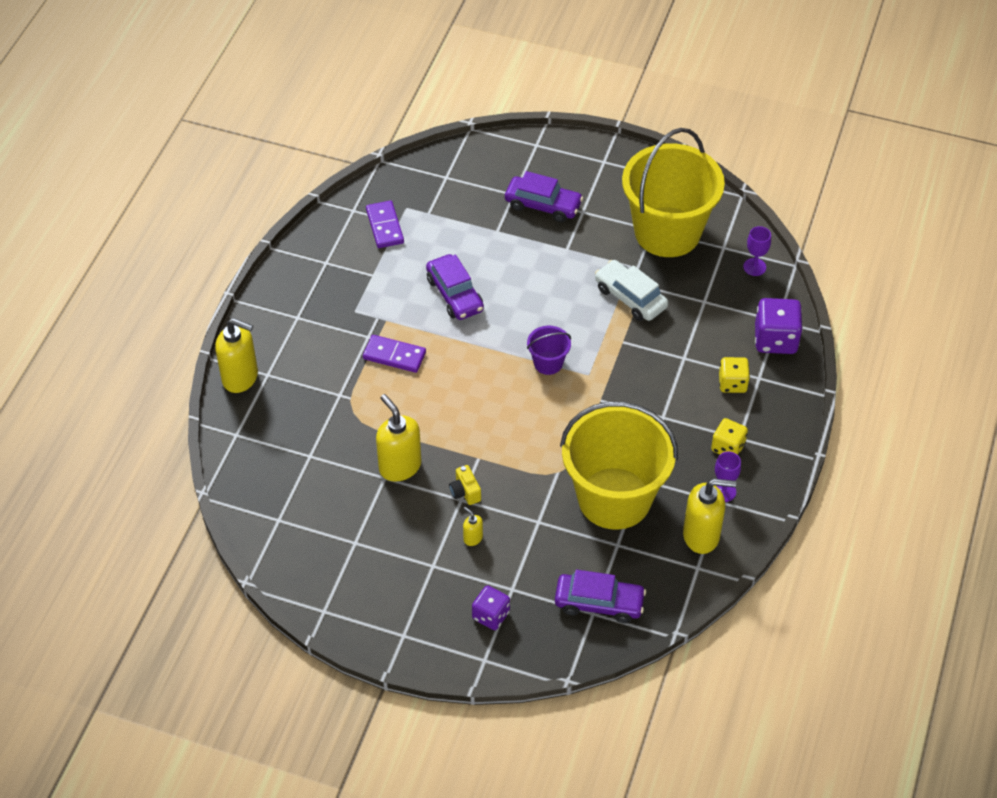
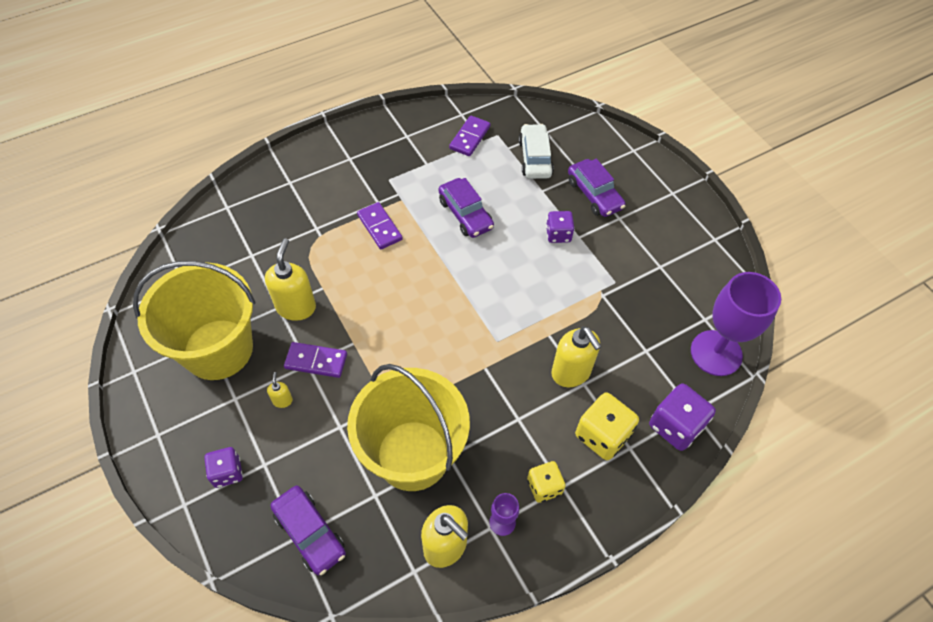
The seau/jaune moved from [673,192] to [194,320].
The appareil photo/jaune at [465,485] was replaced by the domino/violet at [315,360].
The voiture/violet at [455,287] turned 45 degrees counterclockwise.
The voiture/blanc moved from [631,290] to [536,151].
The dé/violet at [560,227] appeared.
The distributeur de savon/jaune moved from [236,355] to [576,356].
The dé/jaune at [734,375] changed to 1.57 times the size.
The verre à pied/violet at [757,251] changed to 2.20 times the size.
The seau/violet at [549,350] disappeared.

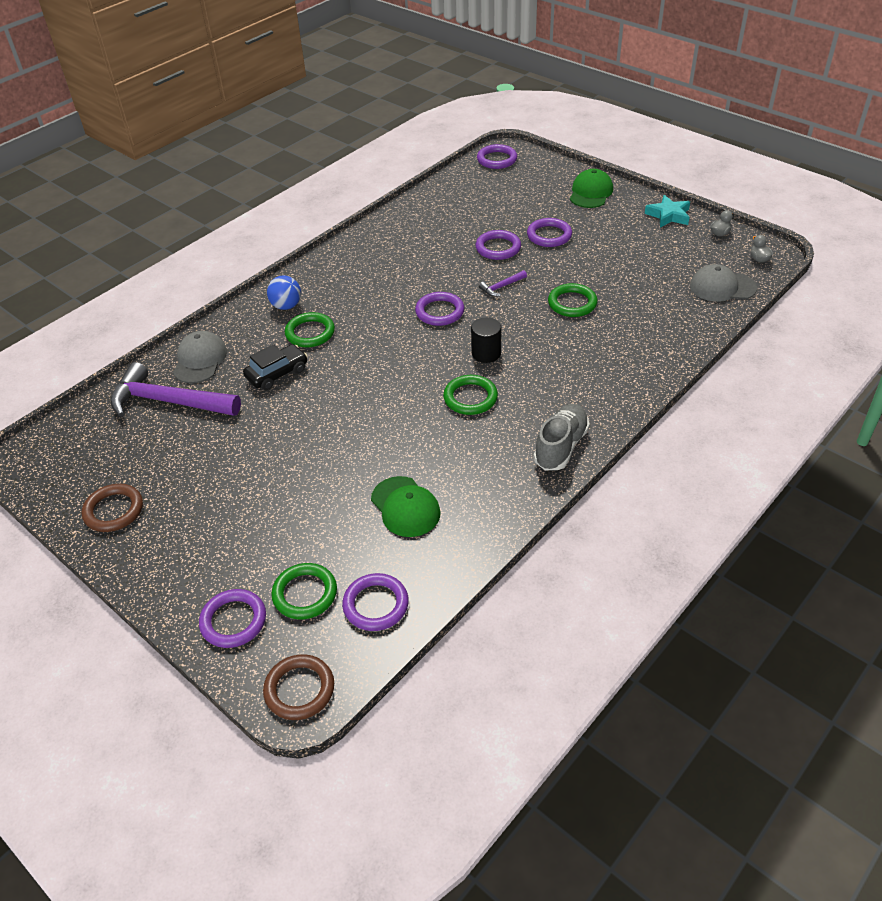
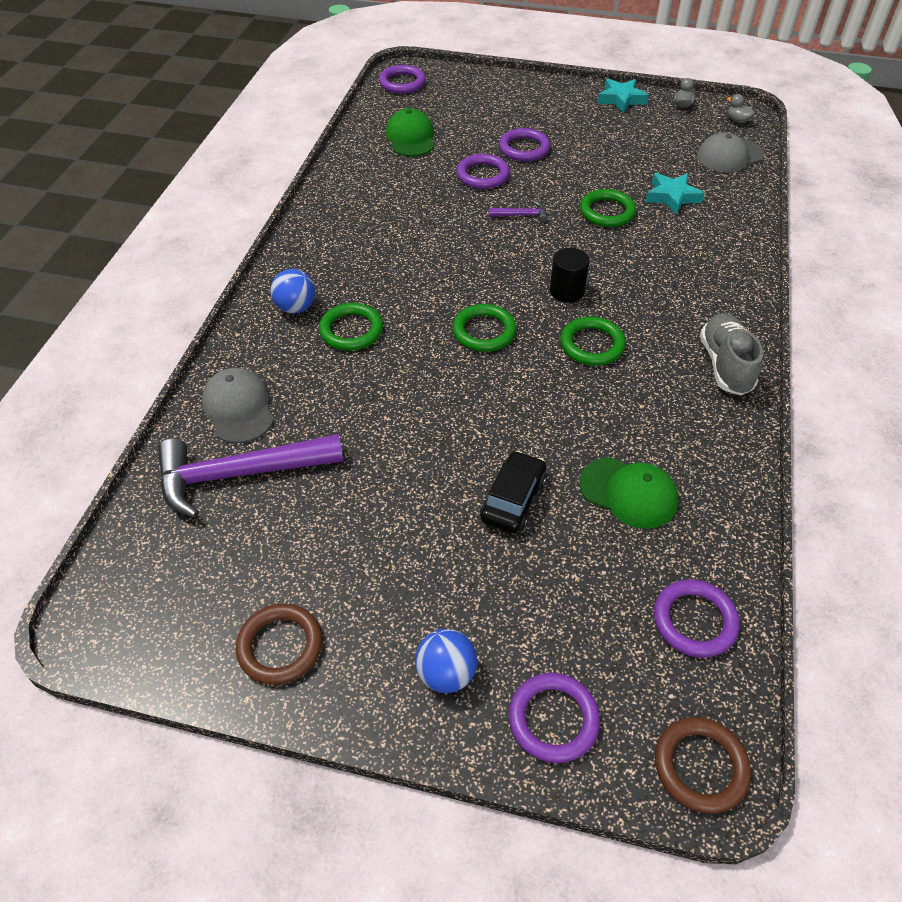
The casquette/vert moved from [591,188] to [410,132].
The balle/bleu at [446,661] appeared.
The anneau/vert moved from [304,591] to [484,328].
The voiture/noir moved from [275,367] to [513,491].
The marteau/violet at [503,283] turned 120 degrees counterclockwise.
The étoile/turquoise at [675,194] appeared.
The anneau/violet at [439,309] disappeared.

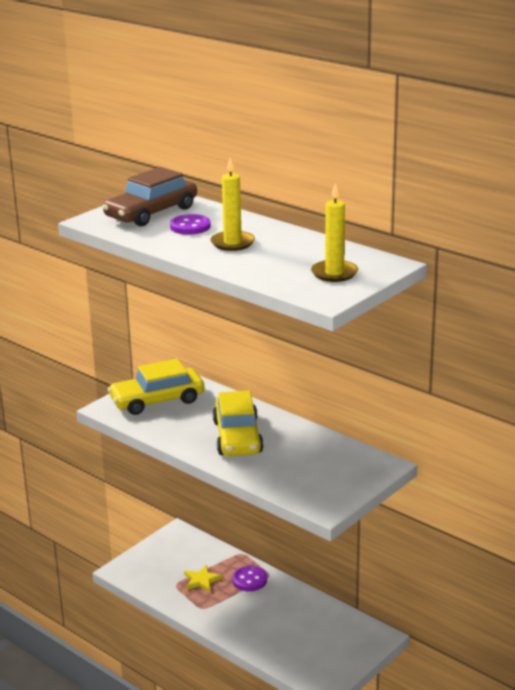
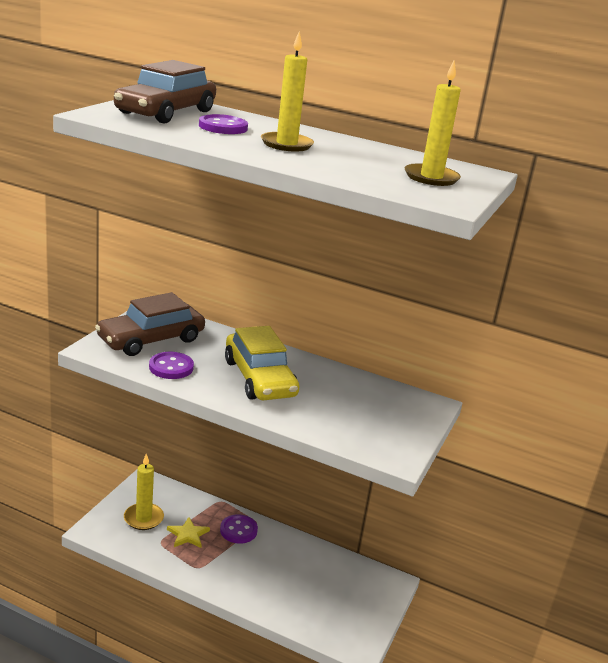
The voiture/jaune at [156,387] became the voiture/marron at [150,324].
The bougie/jaune at [144,492] appeared.
The bouton/violet at [171,365] appeared.

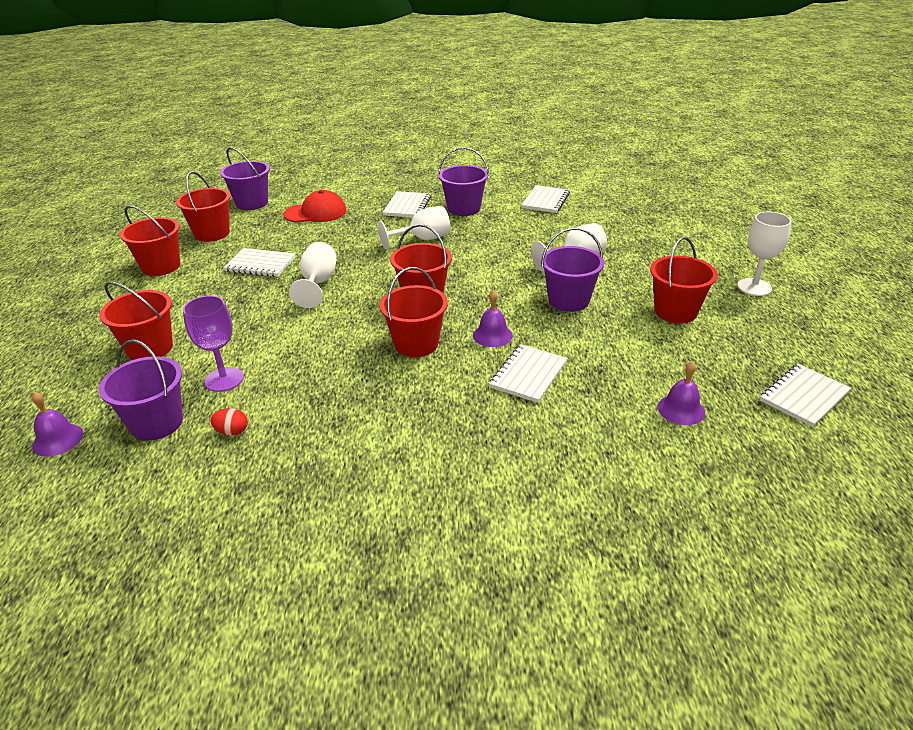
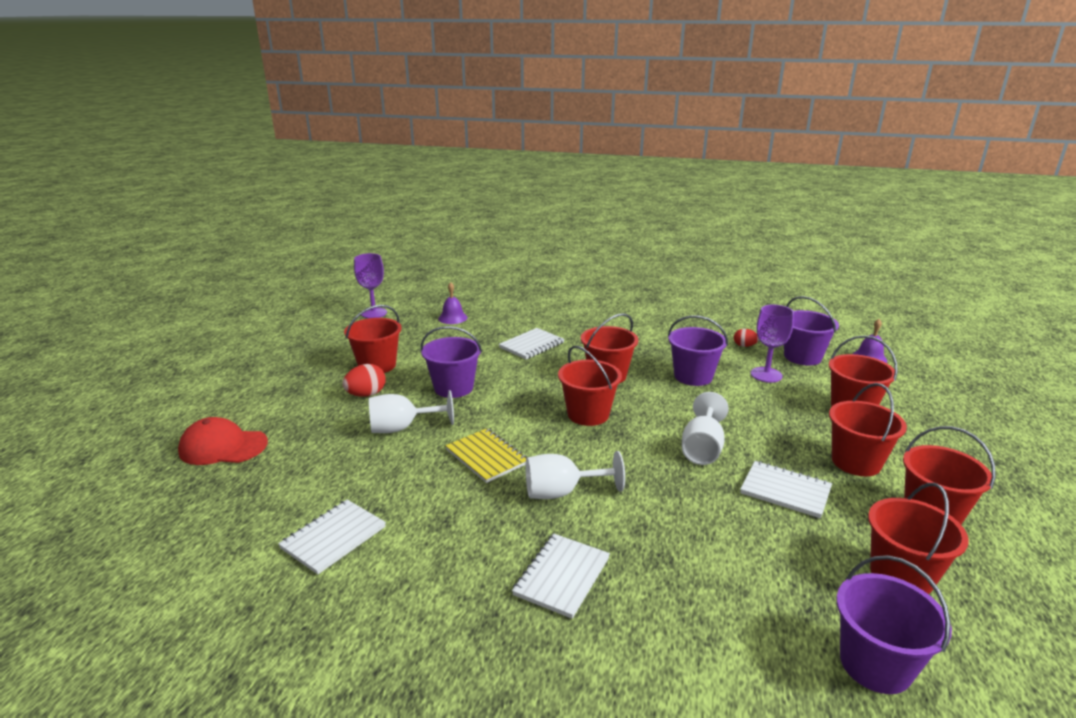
The casquette/rouge moved from [315,206] to [223,441].
The œuf/rouge at [364,380] appeared.
The carnet/blanc at [805,395] was replaced by the verre à pied/violet at [370,285].
The carnet/jaune at [486,455] appeared.
The seau/violet moved from [463,181] to [698,350].
The seau/rouge at [868,429] appeared.
The cloche/violet at [493,318] disappeared.
The verre à pied/blanc at [764,254] disappeared.

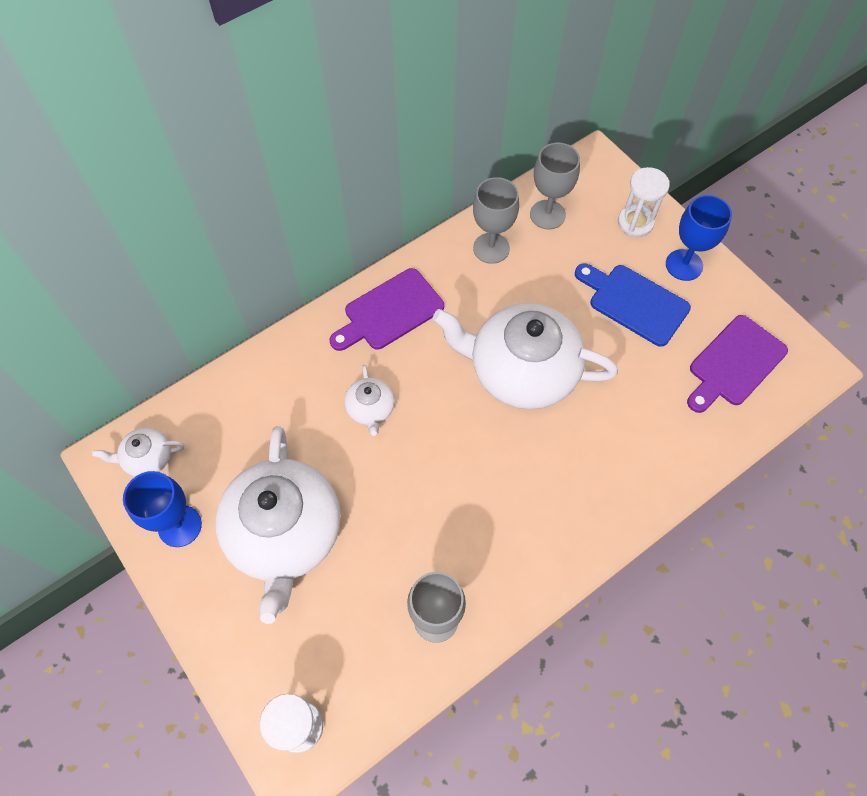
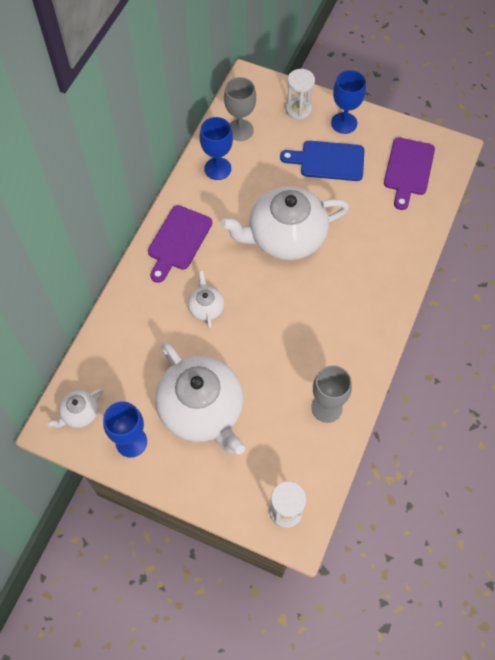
The théière/blanc at [369,400] turned 150 degrees counterclockwise.
The verre à pied/gris at [496,220] became the verre à pied/bleu at [216,148].

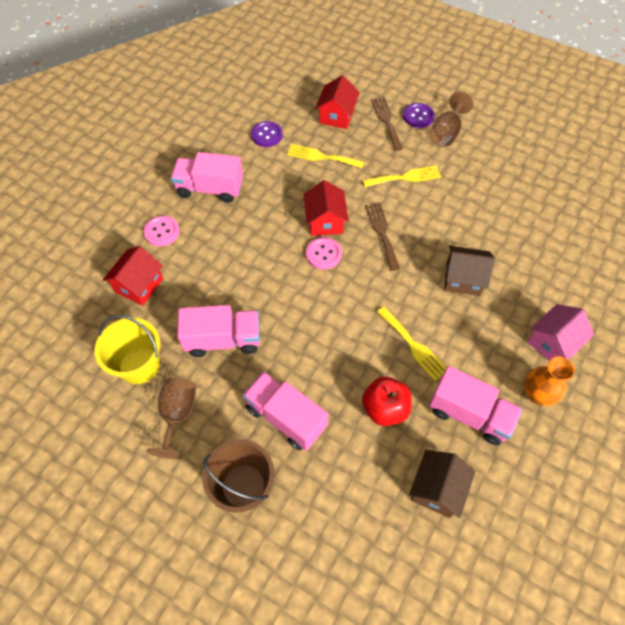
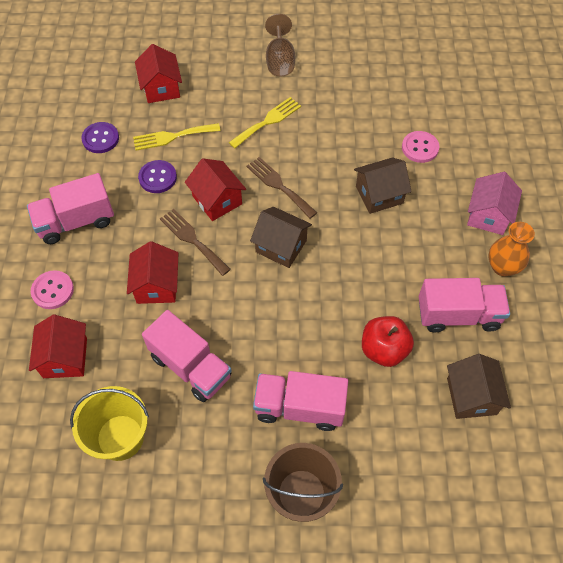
The maison/rouge at [153,272] appeared.
The bouton/violet moved from [419,115] to [157,176].
The camion/rose at [218,331] turned 75 degrees clockwise.
The fourchette/marron moved from [387,124] to [195,242].
The maison/marron at [281,237] appeared.
The bouton/rose moved from [324,253] to [420,147].
The verre à pied/marron at [171,418] disappeared.
The fourchette/jaune at [411,343] disappeared.

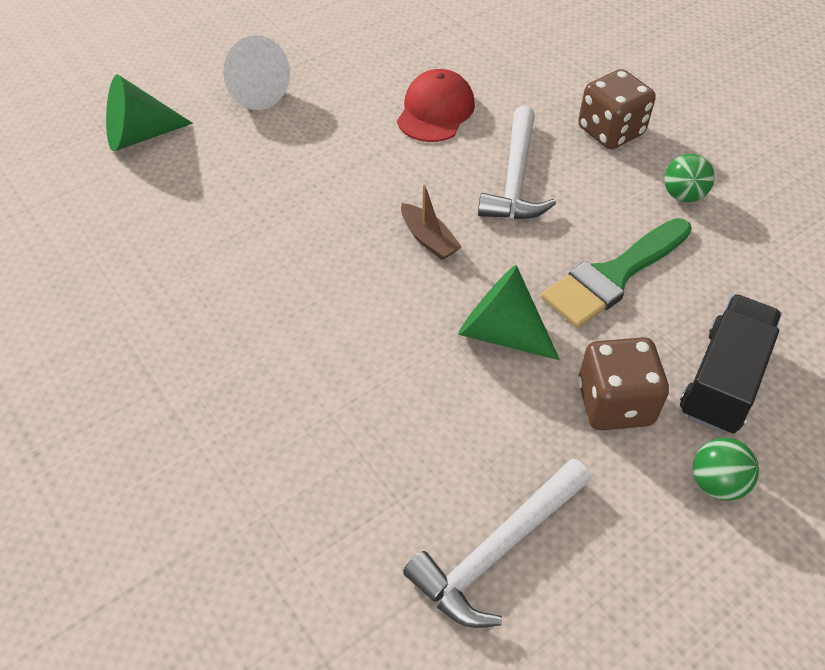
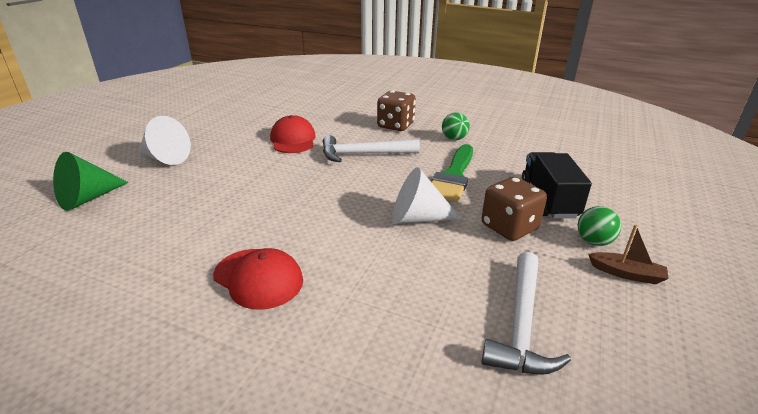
The casquette/rouge at [258,279] appeared.
The marteau/blanc at [517,162] turned 105 degrees clockwise.
The cône/vert at [509,312] became the cône/blanc at [427,195].
The bateau/marron moved from [431,222] to [628,255].

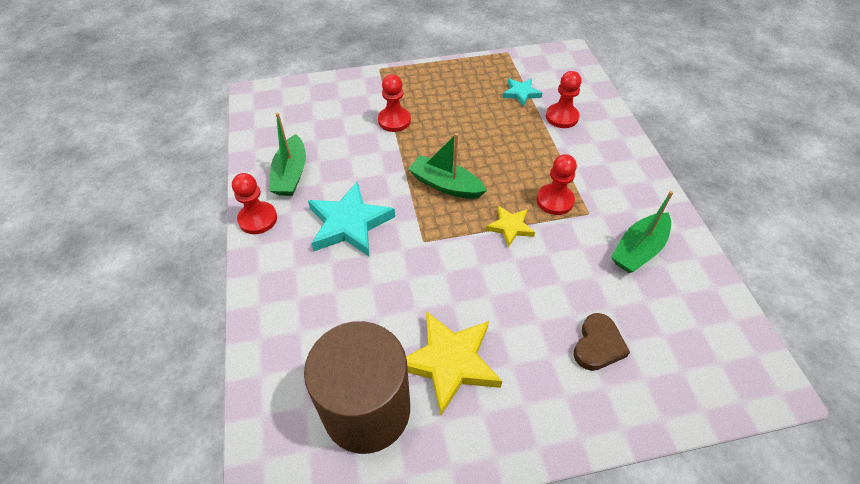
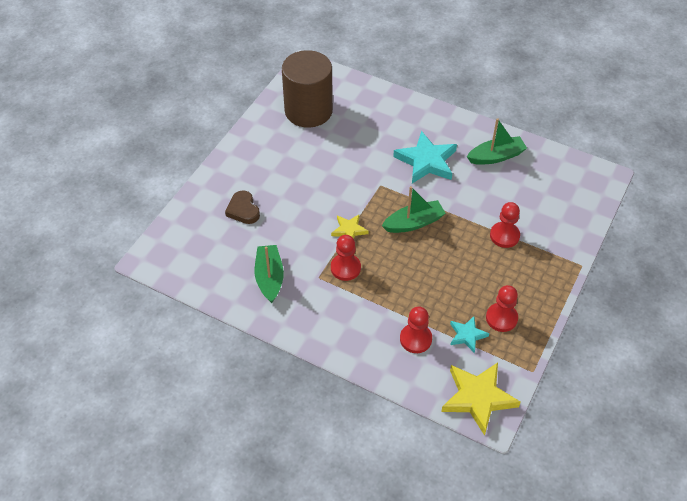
The étoile/jaune moved from [454,363] to [481,399].
The bateau/vert at [287,154] turned 120 degrees clockwise.
The pion/rouge moved from [254,203] to [502,308].

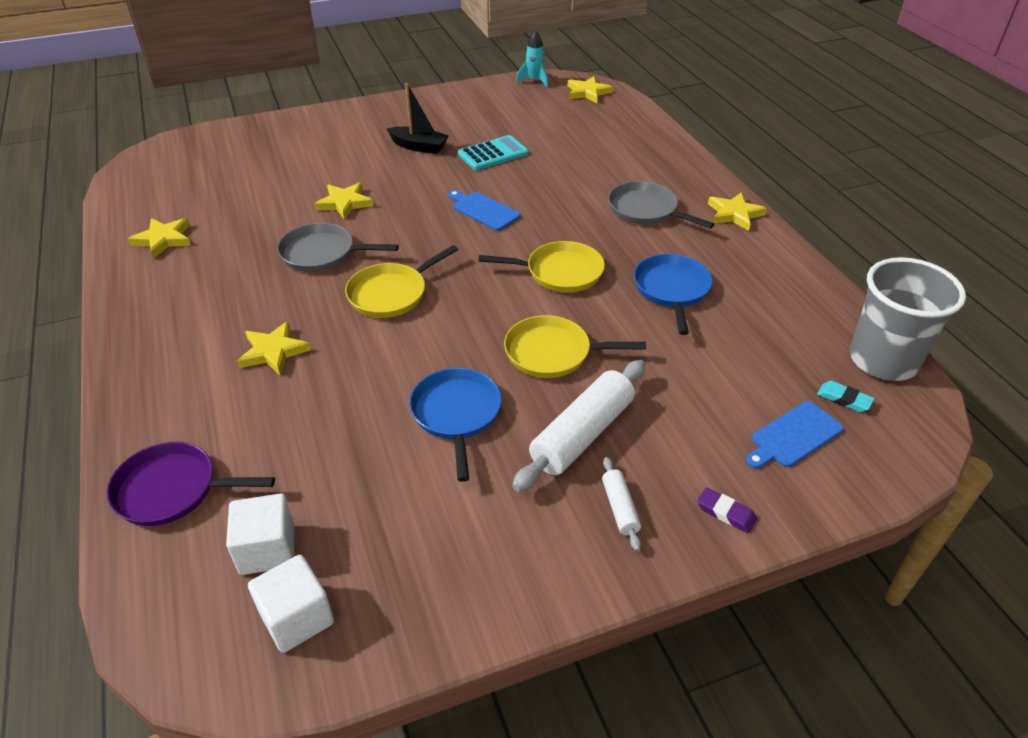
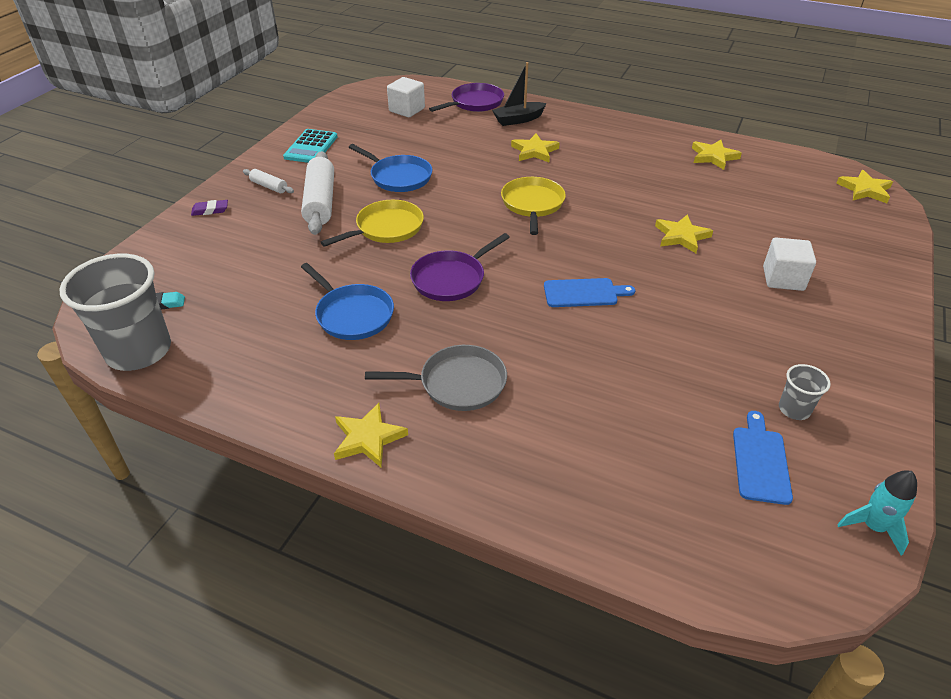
The calculatrice/turquoise moved from [493,152] to [310,146].
The poêle/jaune at [542,267] became the poêle/violet at [460,267].
The bateau/noir moved from [418,118] to [519,94].
The planche à découper/bleu moved from [795,435] to [763,458].
The cube/blanc moved from [291,604] to [789,264].
The gobelet/gris at [805,392] appeared.
The étoile/jaune moved from [590,89] to [864,186].
The poêle/gris at [338,247] disappeared.

